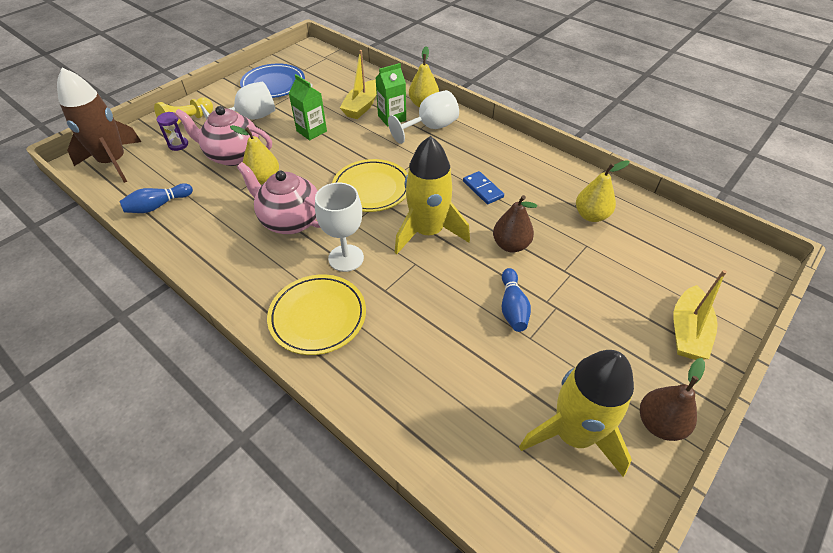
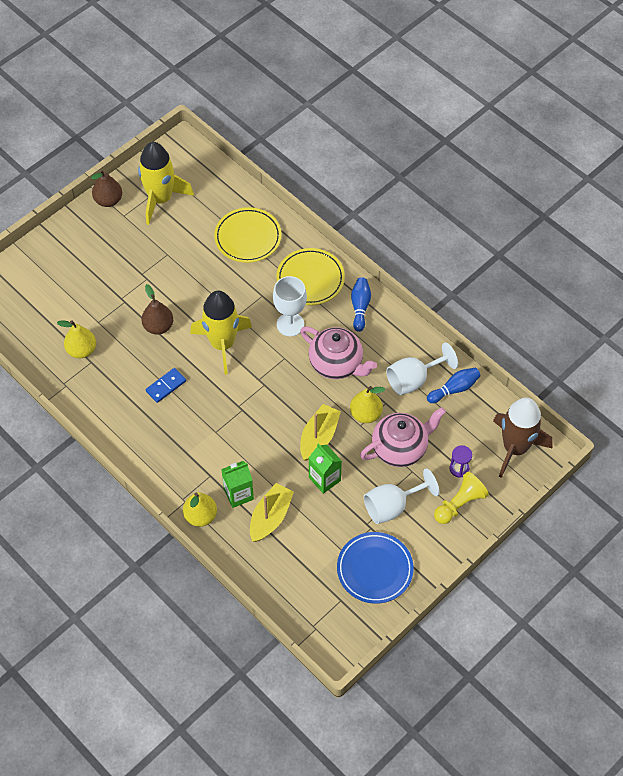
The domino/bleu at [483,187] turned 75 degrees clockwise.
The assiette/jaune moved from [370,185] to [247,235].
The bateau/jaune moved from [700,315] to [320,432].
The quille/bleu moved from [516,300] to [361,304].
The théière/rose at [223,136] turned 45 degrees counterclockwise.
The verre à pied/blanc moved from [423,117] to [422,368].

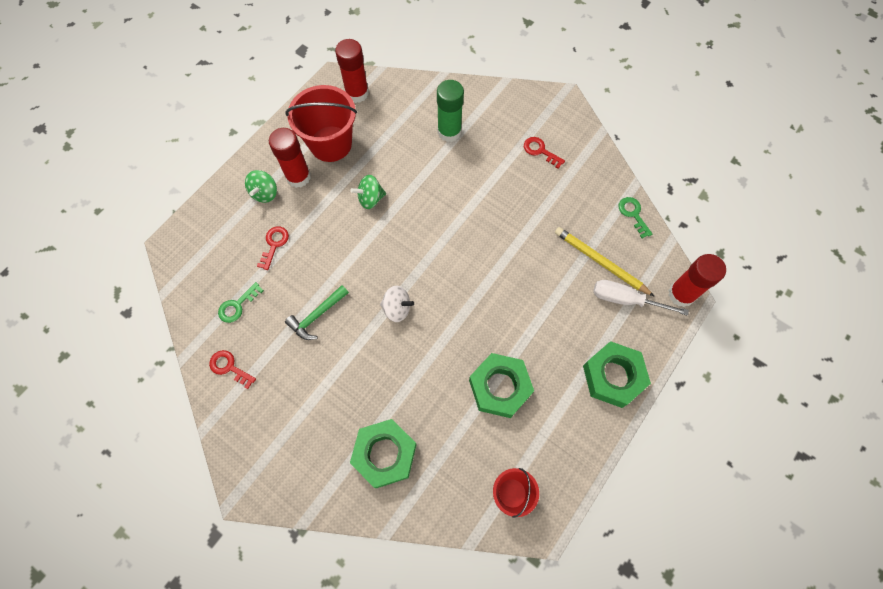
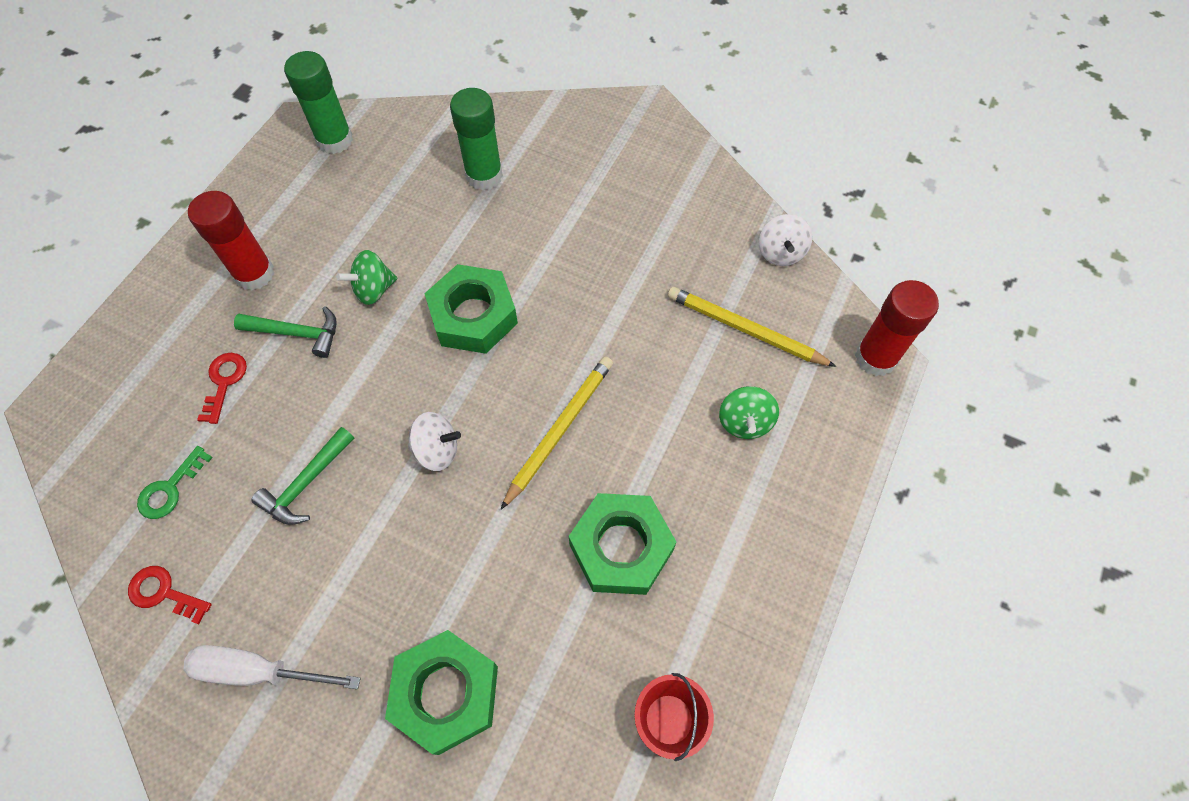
The tournevis/blanc moved from [641,298] to [272,667].
The marteau/vert at [285,332] appeared.
The bâton de colle/rouge at [352,71] became the bâton de colle/vert at [318,102].
The écrou/vert moved from [617,374] to [471,309].
The crayon/jaune at [556,433] appeared.
The toupie/vert moved from [261,186] to [749,412].
The clé/vert at [635,217] was replaced by the toupie/blanc at [785,240].
The seau/rouge at [321,123] disappeared.
The clé/rouge at [544,153] disappeared.

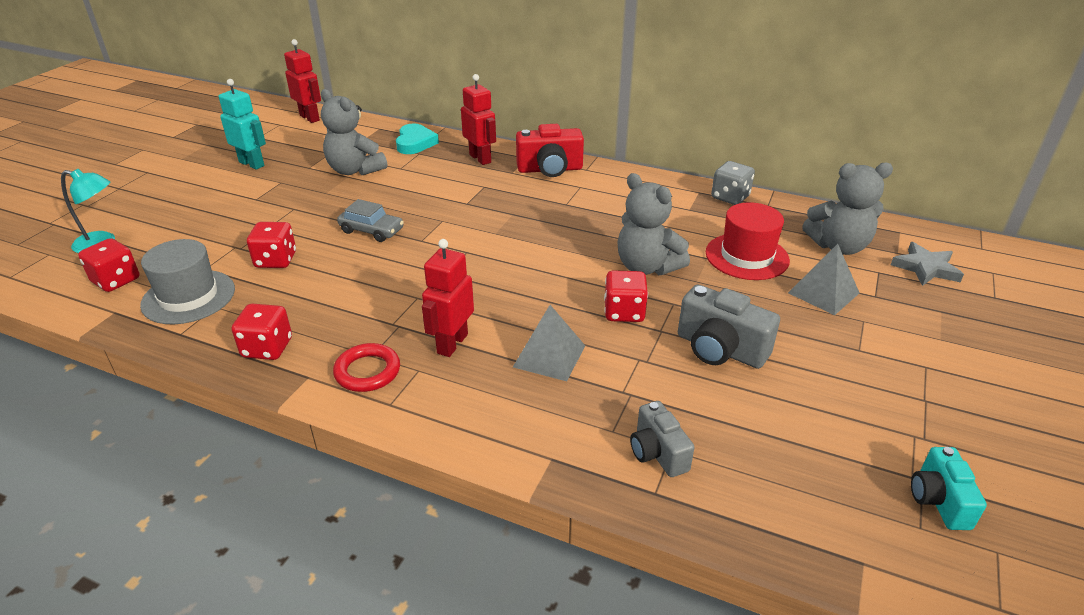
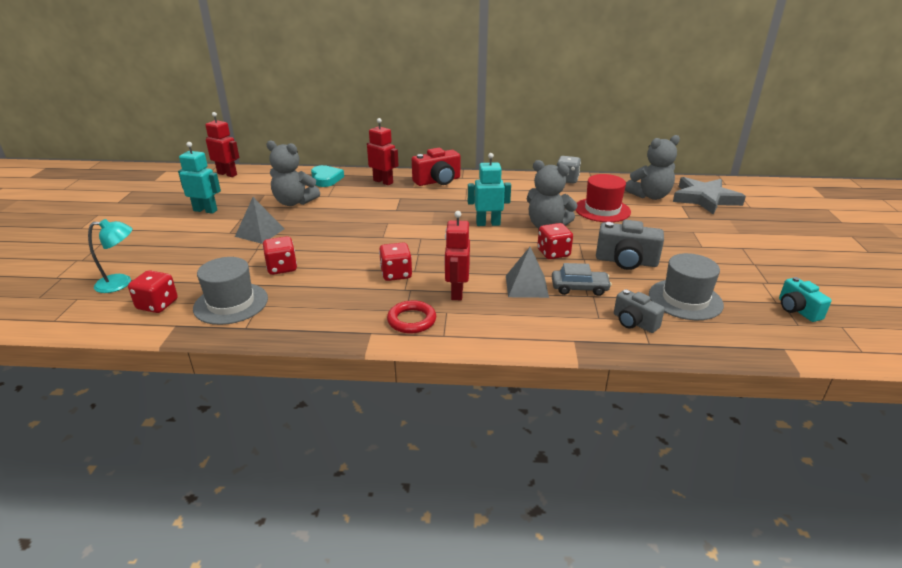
The pyramide/gris moved from [823,279] to [259,220].
The dé/rouge moved from [262,332] to [395,261].
The robot/turquoise at [489,189] appeared.
The voiture/gris moved from [370,220] to [582,279].
The chapeau/gris at [686,286] appeared.
The étoile/gris at [927,264] changed to 1.63 times the size.

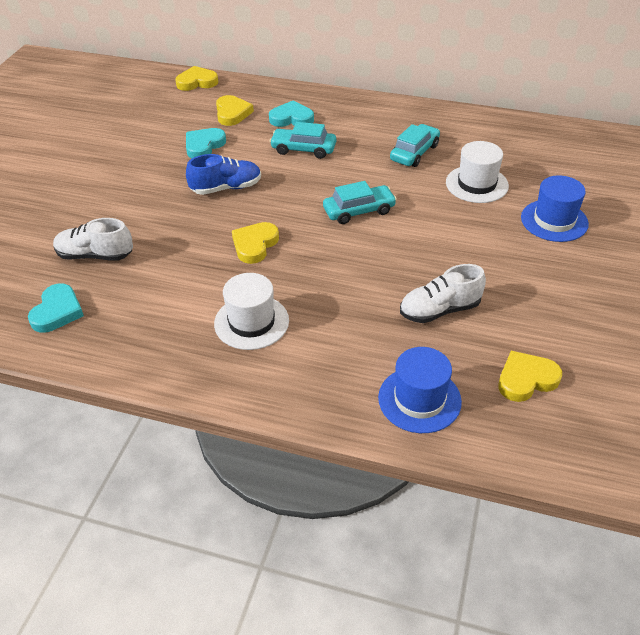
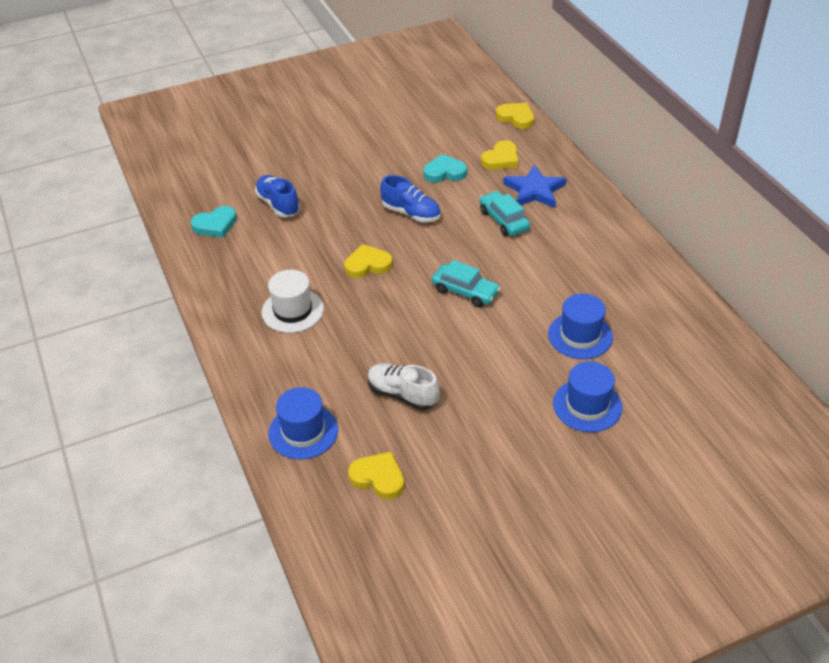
The chaussure/blanc at [93,239] became the chaussure/bleu at [277,196].
The cœur/turquoise at [291,114] was replaced by the étoile/bleu at [535,186].
The chapeau/blanc at [477,172] became the chapeau/bleu at [580,326].
The voiture/turquoise at [415,145] disappeared.

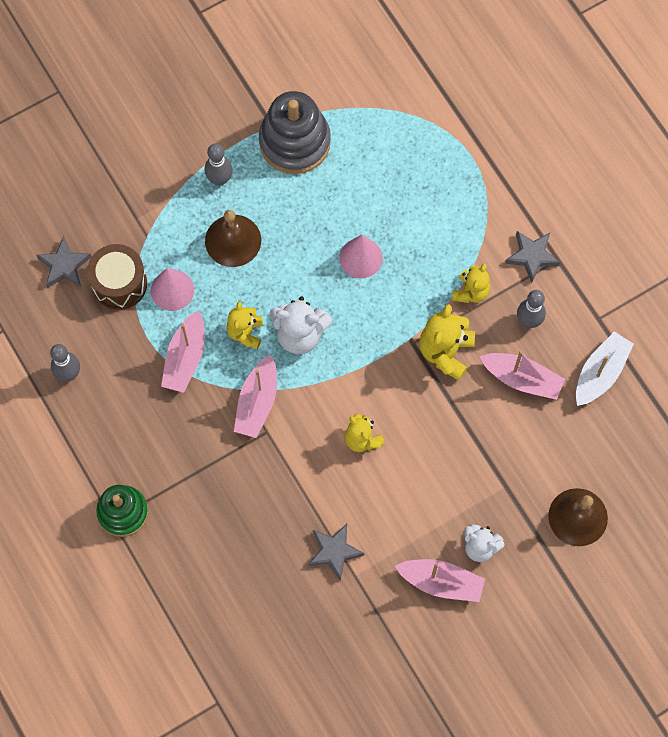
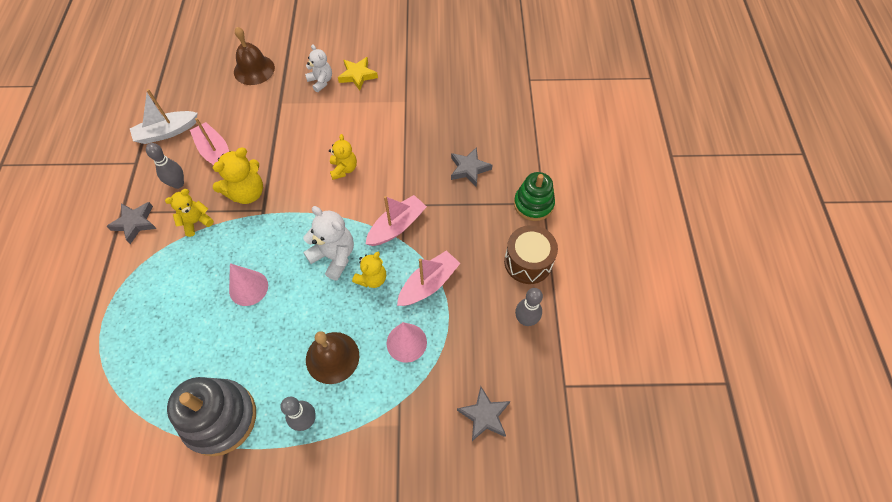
The bateau/rose at [440,580] was replaced by the étoile/jaune at [358,74].
The étoile/gris moved from [336,552] to [471,167].
The tambour/marron moved from [117,277] to [531,254].

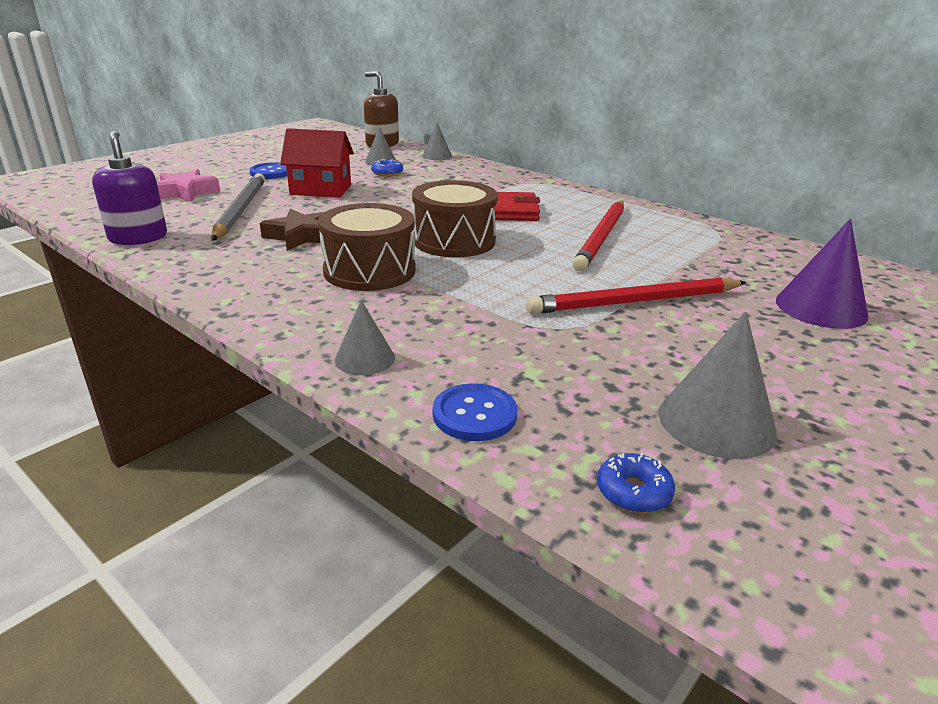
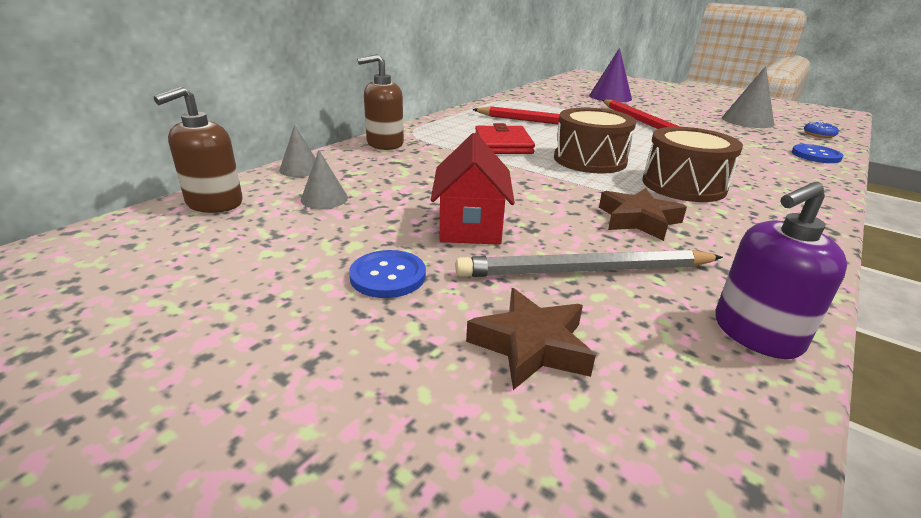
The distributeur de savon/marron at [380,102] appeared.
The étoile/rose at [188,185] became the étoile/marron at [531,339].
The cône/gris at [365,337] disappeared.
The beignet/bleu at [387,168] disappeared.

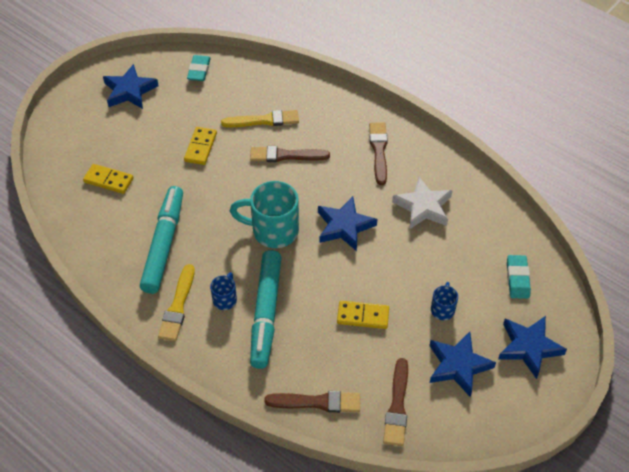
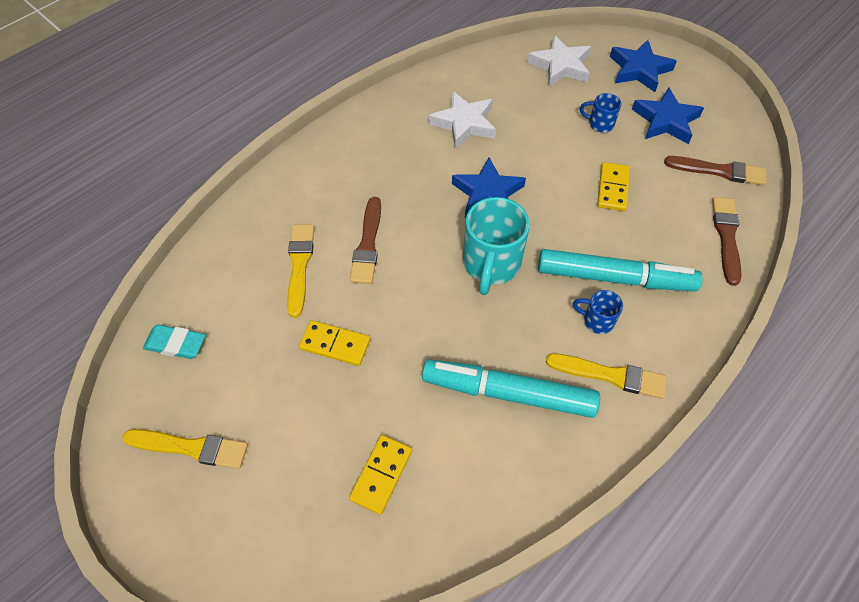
The étoile/bleu at [131,86] was replaced by the pinceau/jaune at [185,449].
The gomme/turquoise at [519,277] was replaced by the étoile/blanc at [559,61].
The pinceau/marron at [378,154] disappeared.

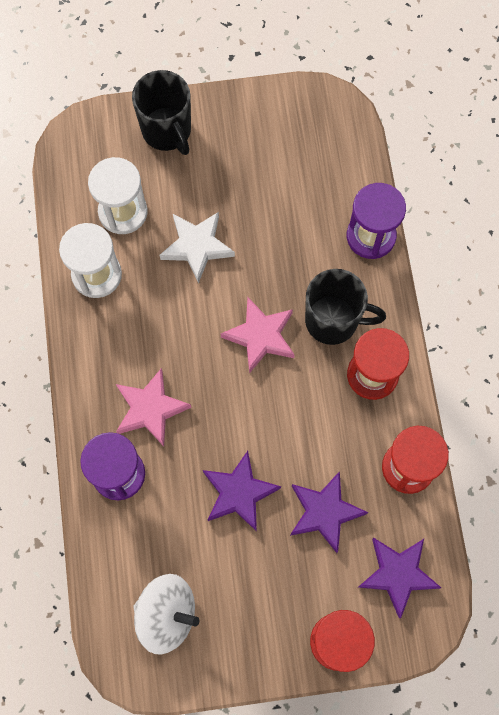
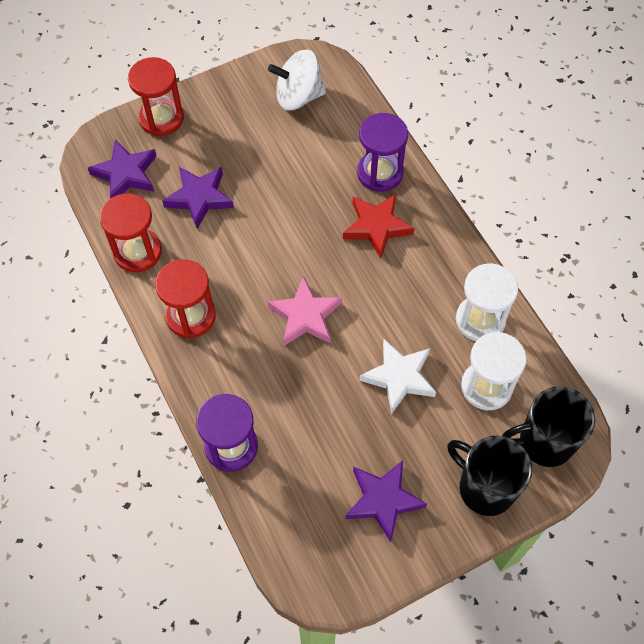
The étoile/rose at [153,407] became the étoile/rouge at [379,226].
The étoile/violet moved from [242,491] to [386,501].
The tasse/noir moved from [345,307] to [548,427].

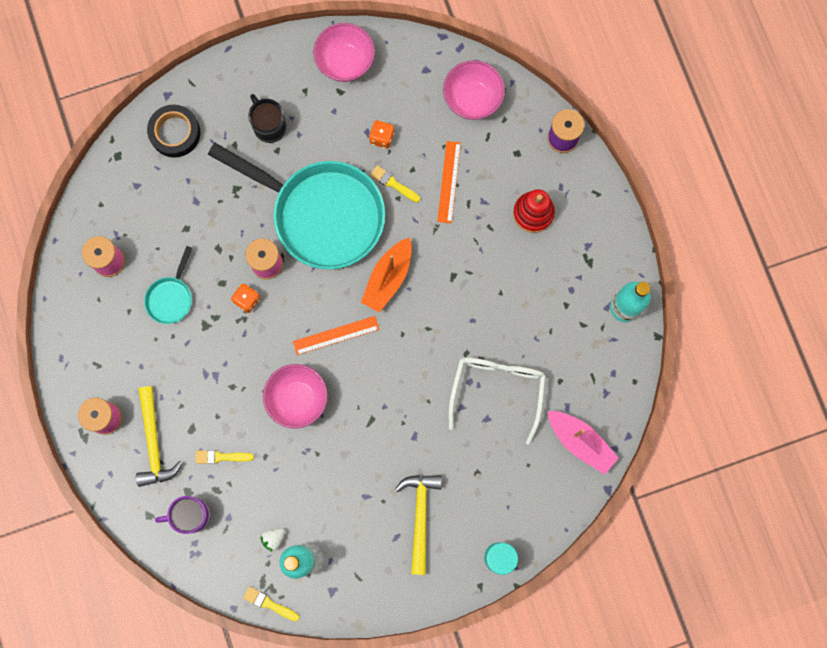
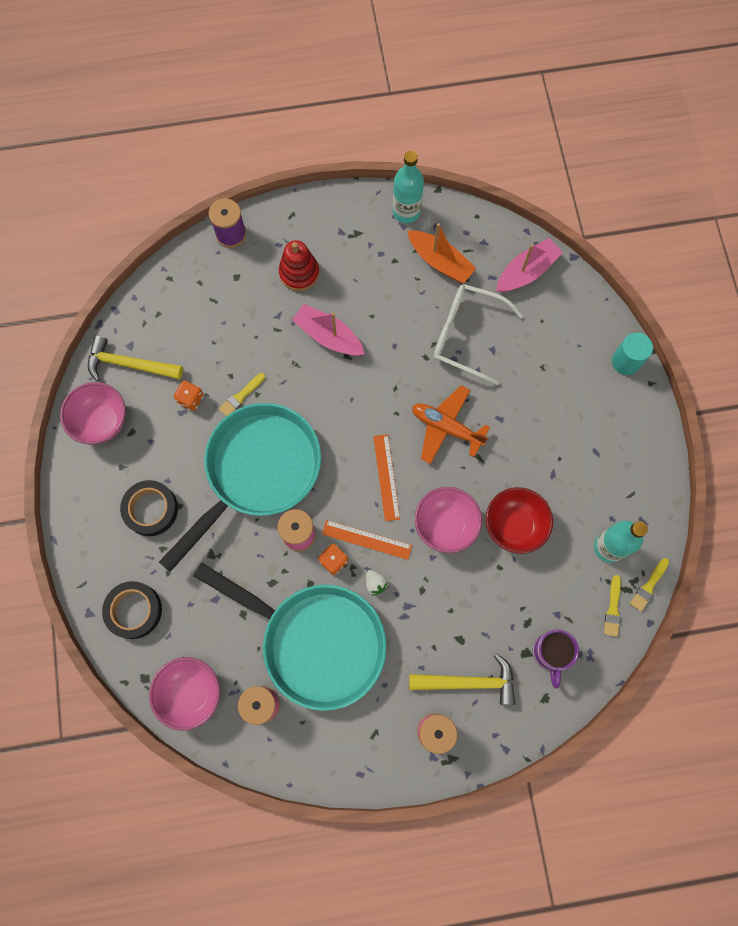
The marteau/jaune moved from [418,525] to [135,358].
The tasse/noir at [267,118] was replaced by the ruban adhésif/noir at [149,508].
The bol/rose moved from [474,90] to [184,694].
The poêle/turquoise at [168,285] changed to 2.35 times the size.
The bateau/rose at [328,329] appeared.
The règle/orange moved from [449,182] to [367,540].
The fraise/blanc moved from [272,540] to [377,583].
The bateau/orange moved from [386,275] to [441,253].
The avion/orange at [451,425] appeared.
The bol/rouge at [519,520] appeared.
The pinceau/jaune moved from [224,457] to [612,606].

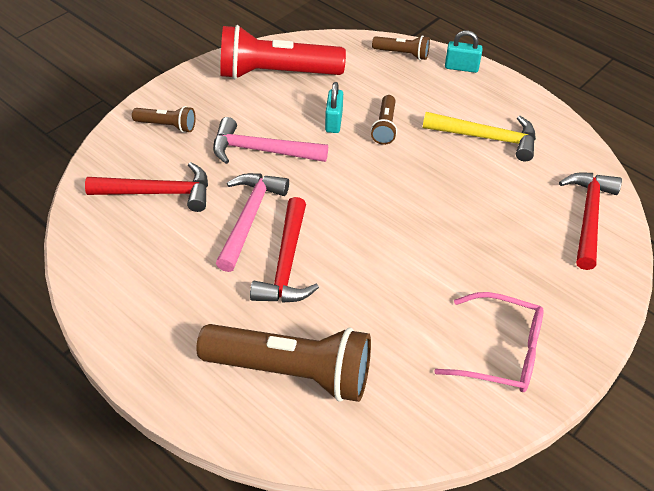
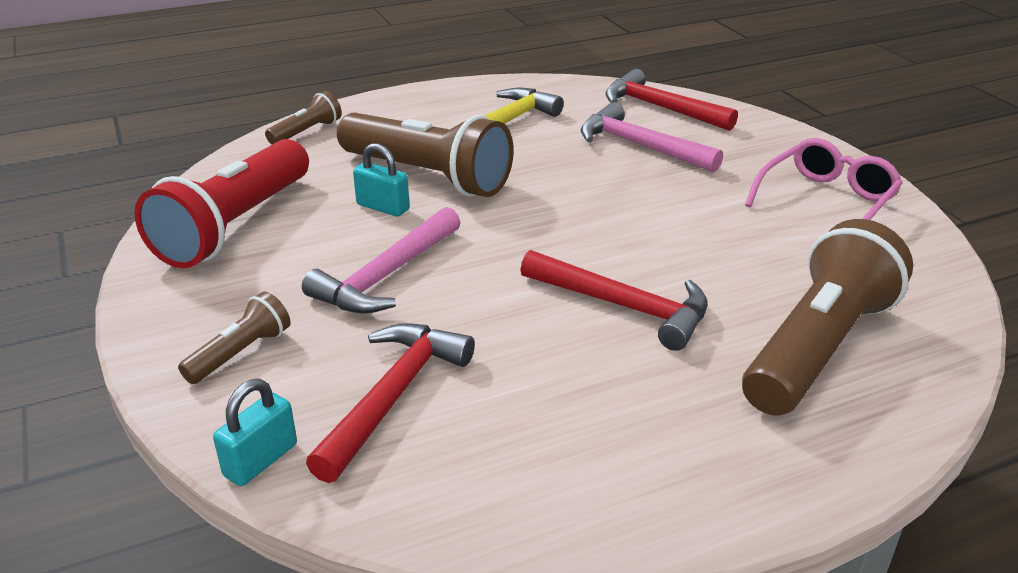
The cadenas/turquoise moved from [464,51] to [255,432].
The lampe de poche/marron at [384,120] changed to 2.13 times the size.
The marteau/rose moved from [252,222] to [652,137].

